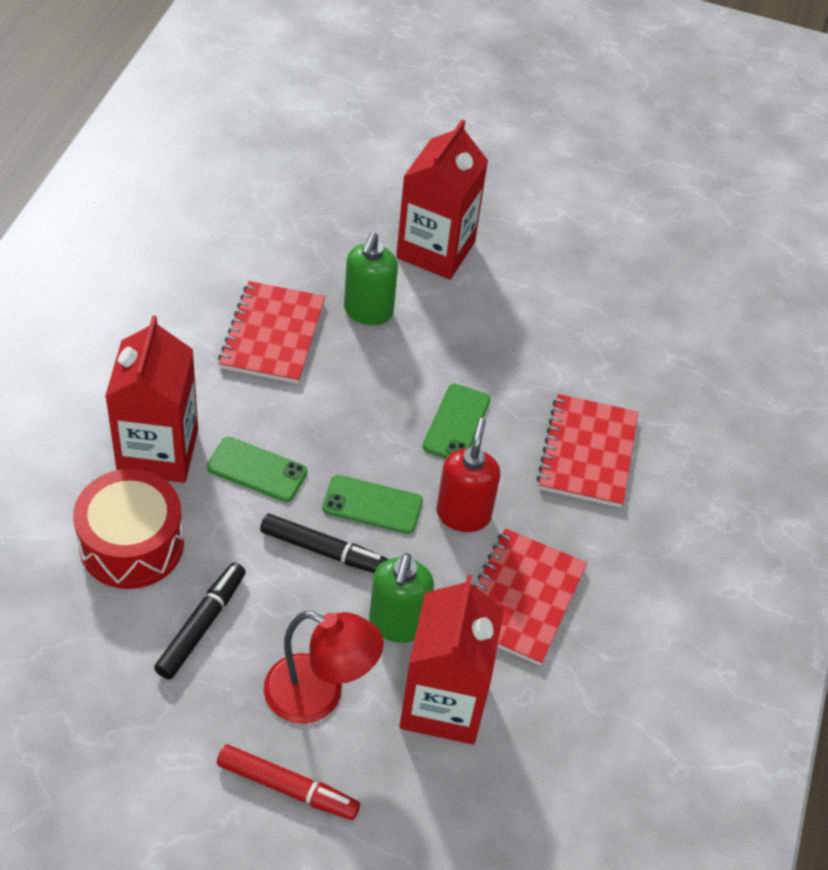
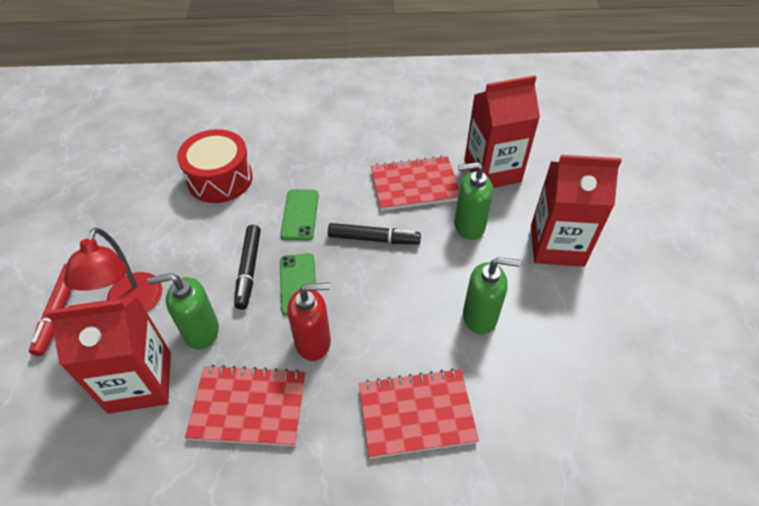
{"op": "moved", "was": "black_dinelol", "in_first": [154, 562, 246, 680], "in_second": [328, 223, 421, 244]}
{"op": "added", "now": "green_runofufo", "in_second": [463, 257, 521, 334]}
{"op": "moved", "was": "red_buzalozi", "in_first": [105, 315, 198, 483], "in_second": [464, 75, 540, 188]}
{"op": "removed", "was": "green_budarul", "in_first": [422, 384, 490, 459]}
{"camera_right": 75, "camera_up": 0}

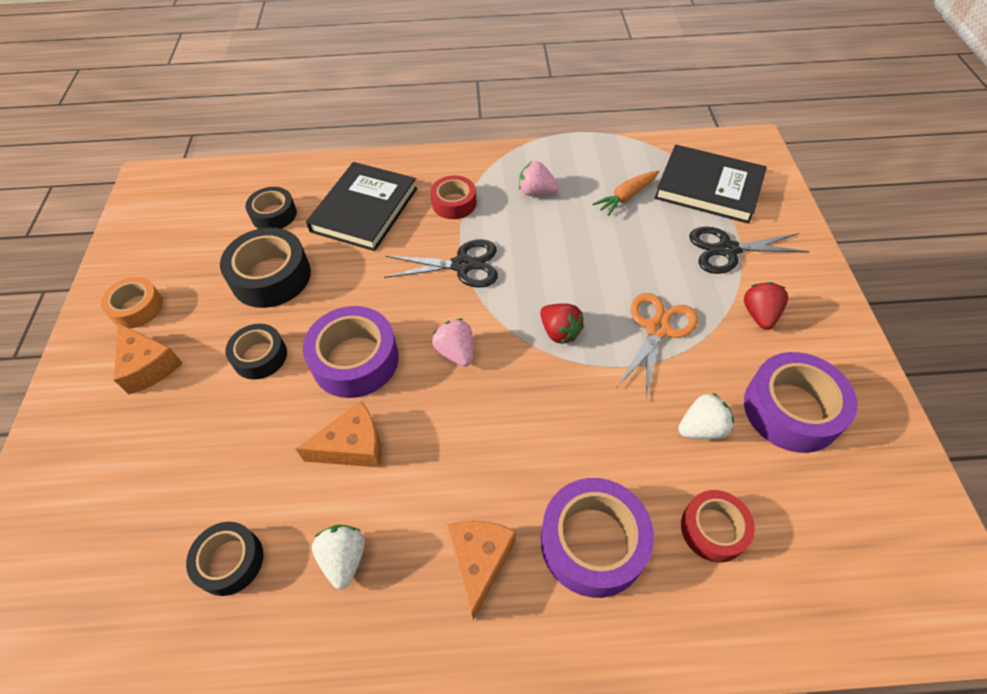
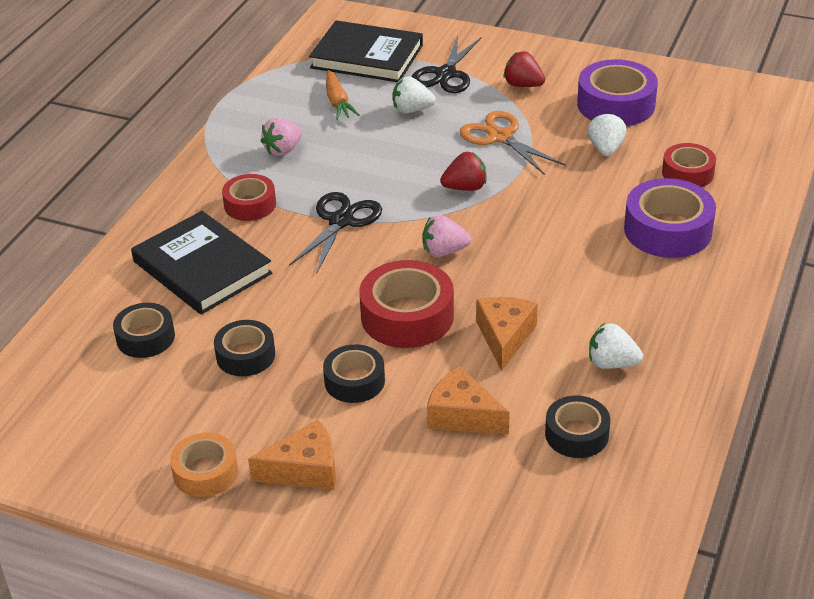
{"op": "resized", "was": "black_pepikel", "in_first": [220, 228, 311, 308], "in_second": [214, 320, 275, 376], "ratio": 0.62}
{"op": "turned", "was": "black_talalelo", "in_first": [655, 144, 767, 224], "in_second": [309, 20, 423, 82], "clockwise": 60}
{"op": "recoloured", "was": "purple_pepikel", "now": "red_pepikel", "in_first": [303, 306, 399, 398], "in_second": [359, 260, 454, 348]}
{"op": "added", "now": "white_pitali", "in_second": [393, 76, 436, 114]}
{"op": "moved", "was": "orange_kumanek", "in_first": [446, 521, 516, 620], "in_second": [427, 366, 510, 435]}
{"camera_right": -65, "camera_up": -15}

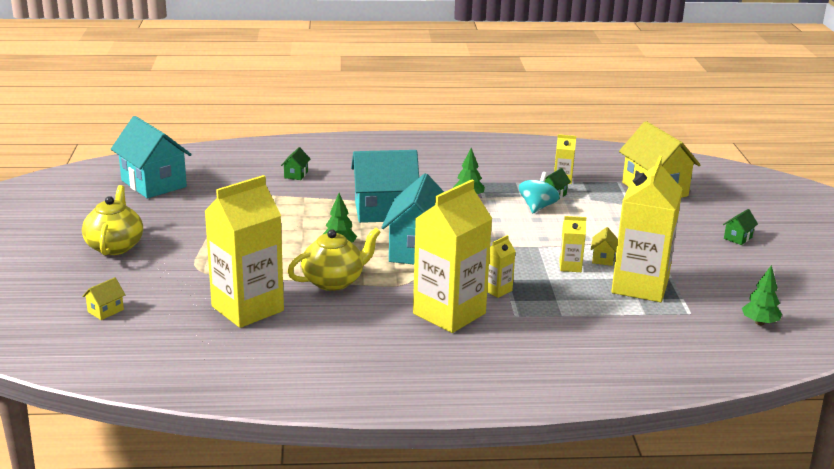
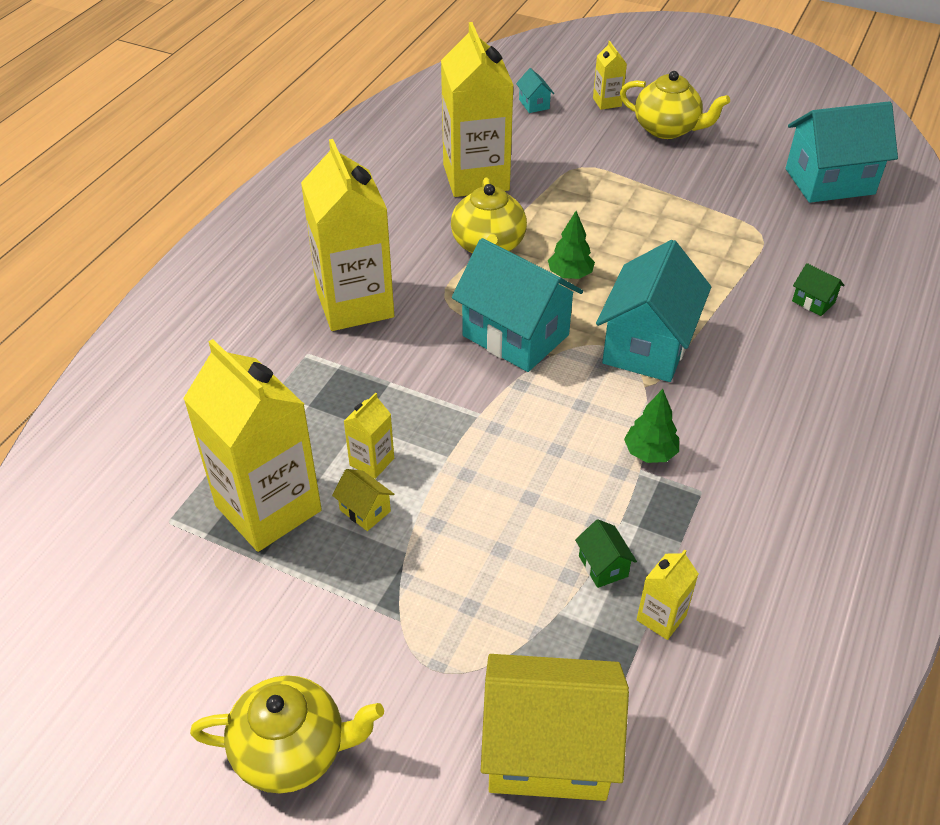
{"op": "replaced", "was": "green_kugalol", "now": "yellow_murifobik", "in_first": [723, 209, 758, 245], "in_second": [190, 675, 384, 793]}
{"op": "recoloured", "was": "yellow_kugalol", "now": "turquoise_kugalol", "in_first": [82, 277, 125, 320], "in_second": [516, 68, 554, 113]}
{"op": "moved", "was": "yellow_buzalozi", "in_first": [487, 235, 515, 298], "in_second": [593, 41, 627, 110]}
{"op": "removed", "was": "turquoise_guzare", "in_first": [519, 172, 560, 213]}
{"op": "removed", "was": "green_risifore", "in_first": [742, 265, 782, 325]}
{"camera_right": 120, "camera_up": 20}

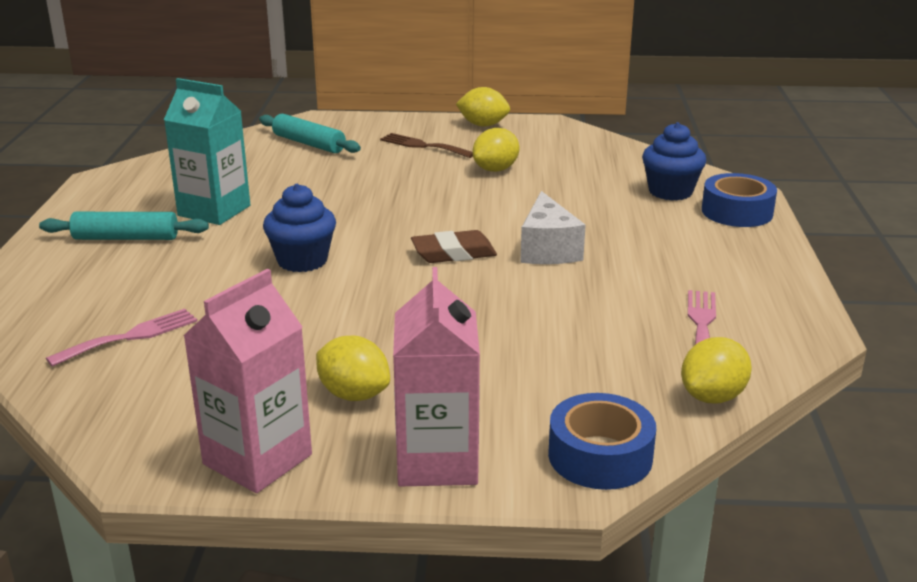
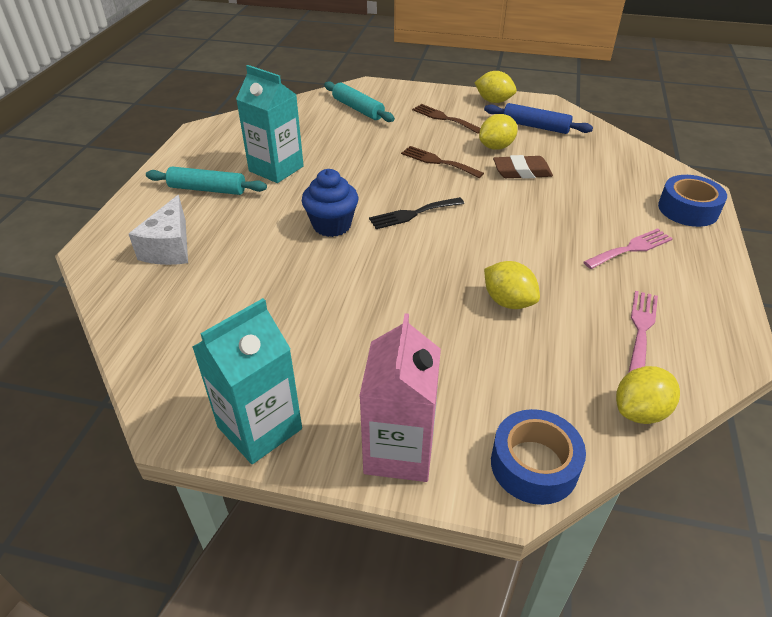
{"op": "moved", "was": "white_kumanek", "in_first": [520, 191, 586, 264], "in_second": [129, 195, 188, 265]}
{"op": "recoloured", "was": "pink_buzalozi", "now": "turquoise_buzalozi", "in_first": [183, 269, 312, 493], "in_second": [192, 298, 302, 464]}
{"op": "added", "now": "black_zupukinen", "in_second": [369, 197, 464, 229]}
{"op": "added", "now": "brown_zupukinen", "in_second": [401, 146, 484, 178]}
{"op": "added", "now": "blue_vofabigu", "in_second": [484, 103, 593, 134]}
{"op": "moved", "was": "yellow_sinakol", "in_first": [316, 336, 390, 401], "in_second": [484, 261, 540, 309]}
{"op": "moved", "was": "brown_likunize", "in_first": [411, 230, 497, 263], "in_second": [493, 155, 553, 179]}
{"op": "moved", "was": "pink_zupukinen", "in_first": [46, 309, 198, 367], "in_second": [583, 229, 673, 269]}
{"op": "removed", "was": "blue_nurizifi", "in_first": [642, 122, 706, 201]}
{"camera_right": 10, "camera_up": 15}

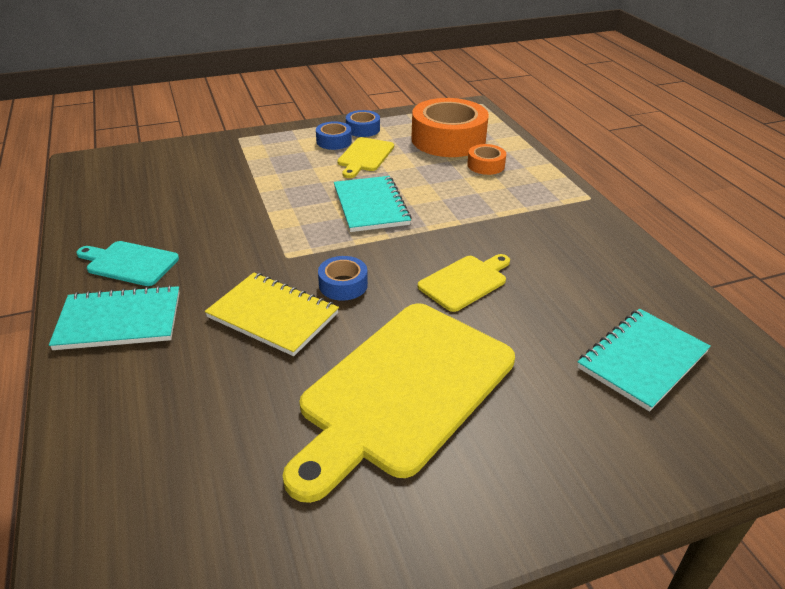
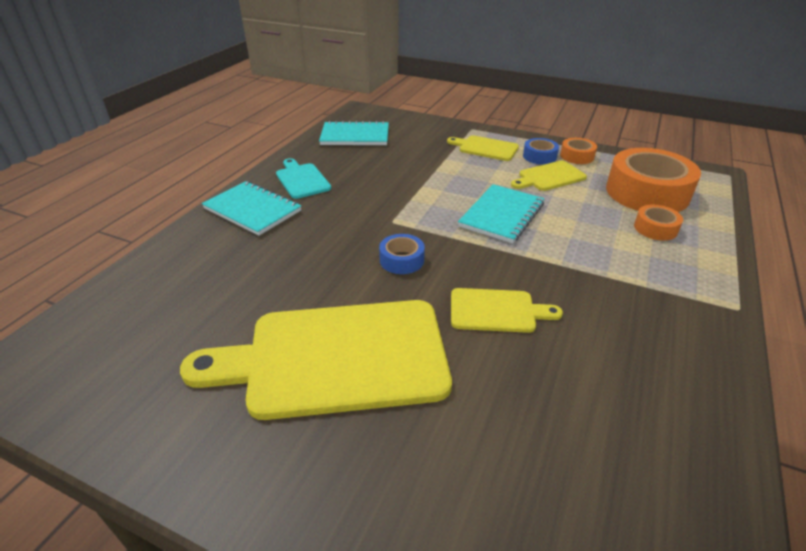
{"op": "moved", "was": "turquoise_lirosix", "in_first": [577, 309, 711, 412], "in_second": [319, 121, 389, 145]}
{"op": "added", "now": "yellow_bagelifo", "in_second": [447, 136, 519, 161]}
{"op": "recoloured", "was": "blue_pepikel", "now": "orange_pepikel", "in_first": [346, 110, 380, 137], "in_second": [560, 138, 597, 164]}
{"op": "removed", "was": "yellow_lirosix", "in_first": [205, 273, 339, 356]}
{"camera_right": 45, "camera_up": 0}

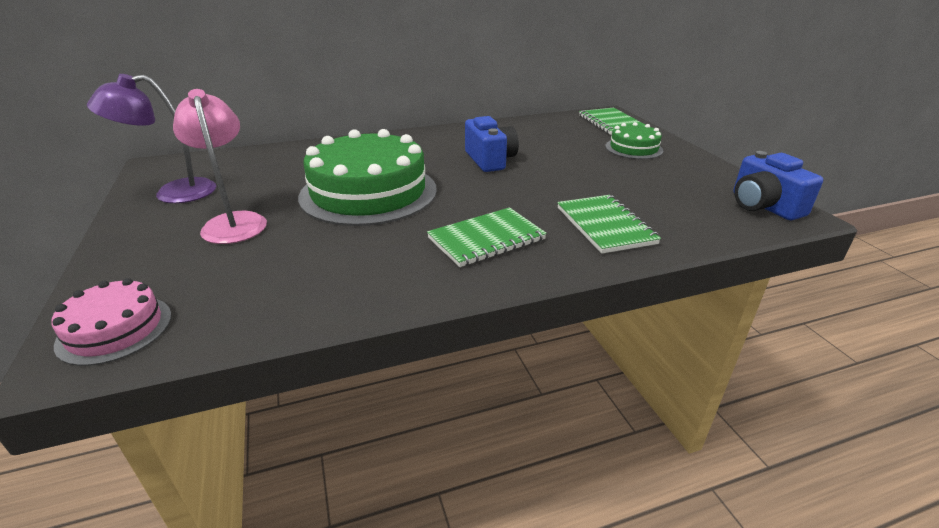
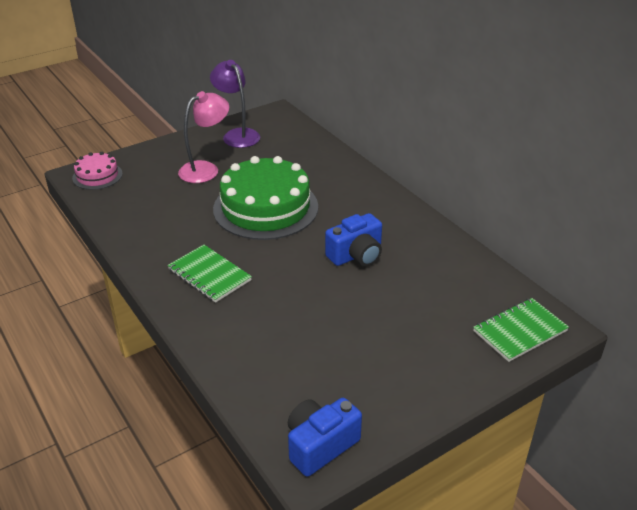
{"op": "removed", "was": "green_lirosix", "in_first": [557, 195, 661, 254]}
{"op": "removed", "was": "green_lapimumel", "in_first": [605, 122, 663, 159]}
{"camera_right": 75, "camera_up": 5}

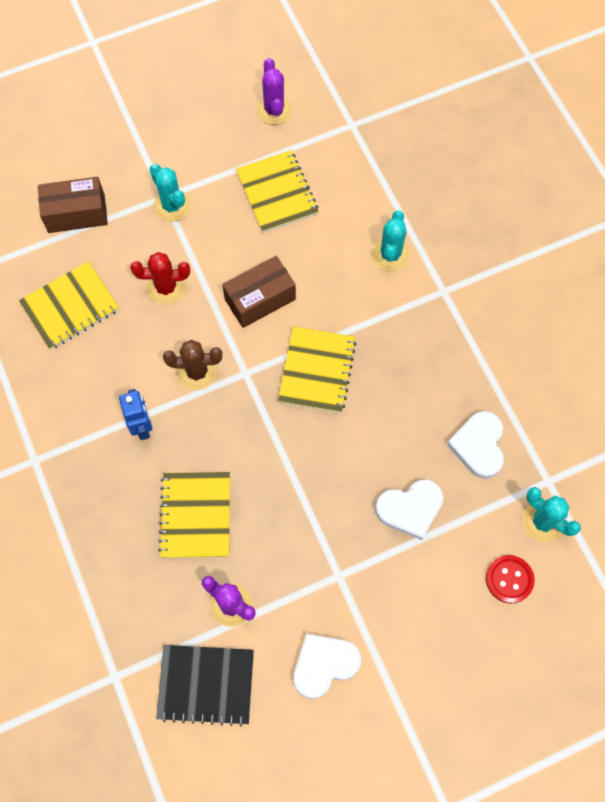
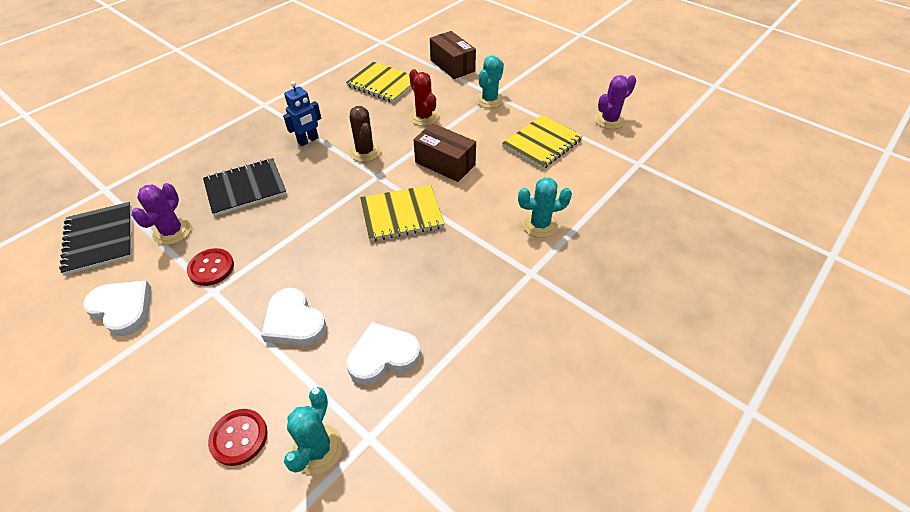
{"op": "added", "now": "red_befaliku", "in_second": [187, 248, 234, 286]}
{"op": "recoloured", "was": "yellow_lirosix", "now": "black_lirosix", "in_first": [158, 472, 230, 558], "in_second": [203, 158, 287, 216]}
{"camera_right": 65, "camera_up": -20}

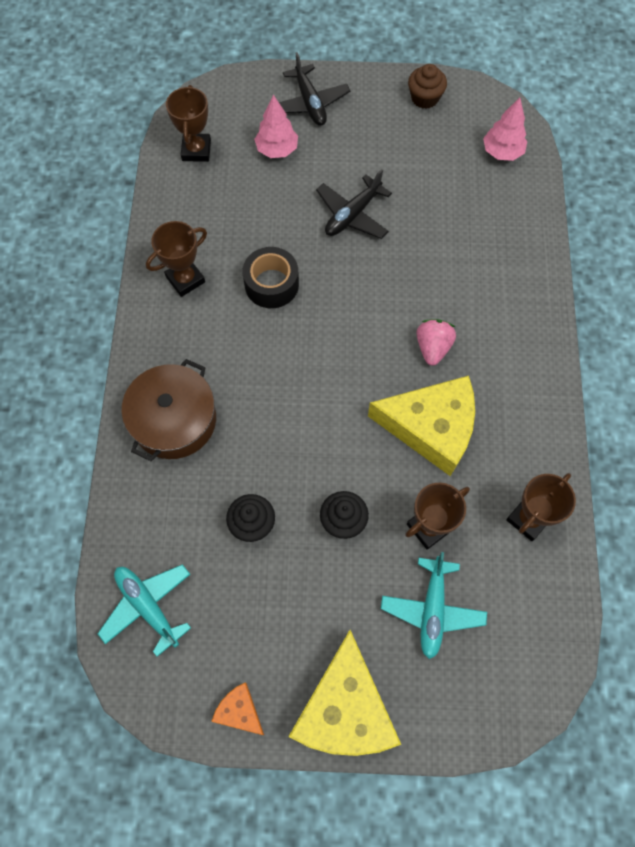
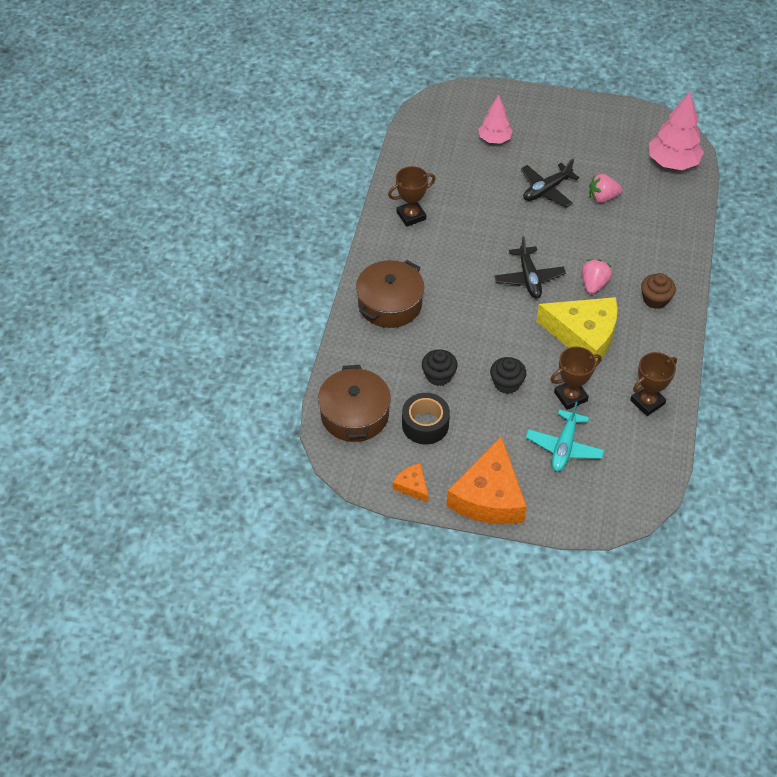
{"op": "replaced", "was": "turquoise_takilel", "now": "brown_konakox", "in_first": [98, 564, 191, 657], "in_second": [318, 365, 391, 442]}
{"op": "moved", "was": "black_pepikel", "in_first": [243, 247, 299, 308], "in_second": [402, 393, 450, 444]}
{"op": "recoloured", "was": "yellow_kumanek", "now": "orange_kumanek", "in_first": [288, 630, 401, 756], "in_second": [446, 436, 527, 524]}
{"op": "moved", "was": "black_takilel", "in_first": [279, 52, 350, 126], "in_second": [494, 236, 566, 298]}
{"op": "added", "now": "pink_pitali", "in_second": [589, 174, 623, 203]}
{"op": "moved", "was": "brown_nurizifi", "in_first": [408, 64, 447, 109], "in_second": [641, 273, 676, 309]}
{"op": "resized", "was": "pink_risifore", "in_first": [483, 98, 527, 161], "in_second": [649, 91, 704, 170], "ratio": 1.57}
{"op": "removed", "was": "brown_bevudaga", "in_first": [166, 85, 211, 162]}
{"camera_right": 10, "camera_up": -15}

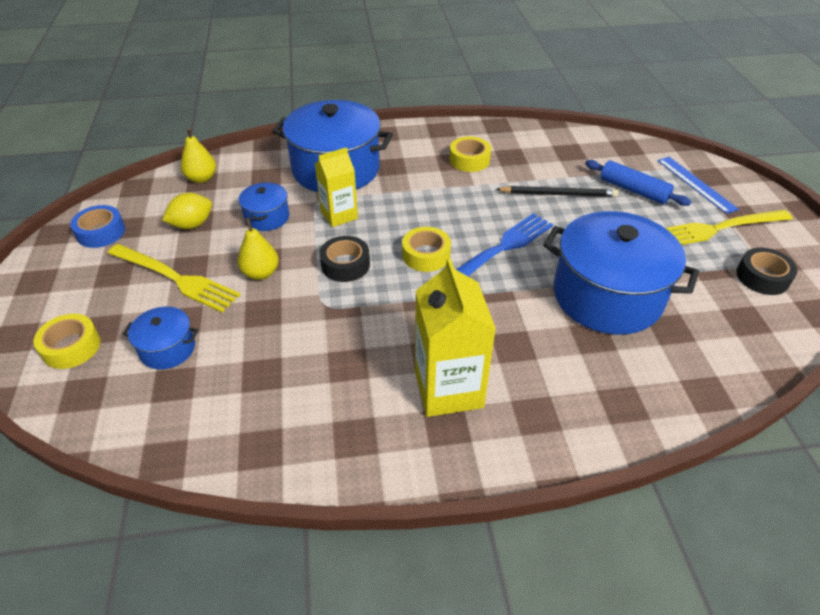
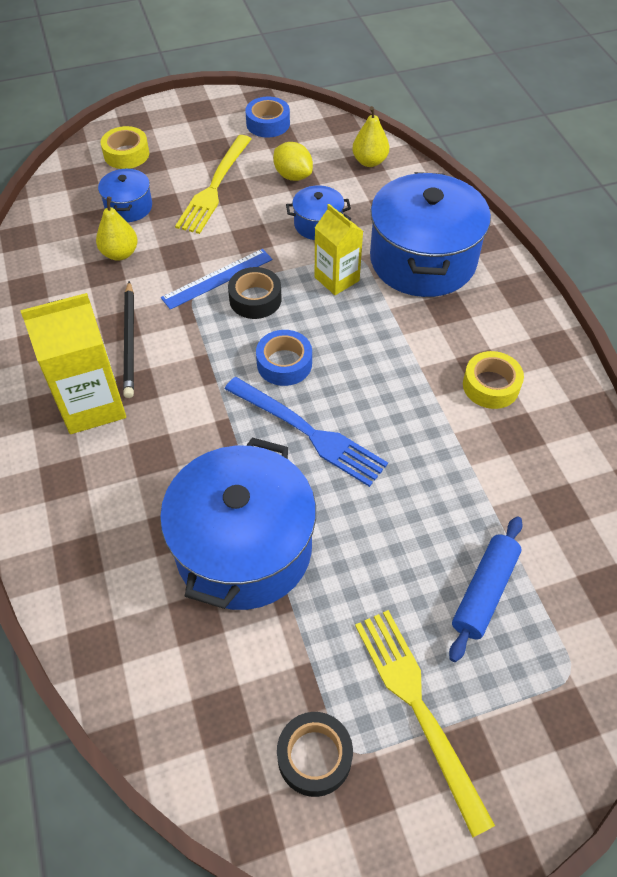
{"op": "moved", "was": "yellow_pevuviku", "in_first": [237, 218, 279, 280], "in_second": [96, 196, 138, 261]}
{"op": "moved", "was": "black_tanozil", "in_first": [496, 186, 618, 197], "in_second": [123, 281, 134, 398]}
{"op": "moved", "was": "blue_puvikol", "in_first": [657, 157, 739, 214], "in_second": [161, 249, 273, 310]}
{"op": "recoloured", "was": "yellow_pepikel", "now": "blue_pepikel", "in_first": [402, 227, 451, 272], "in_second": [256, 330, 312, 386]}
{"camera_right": 80, "camera_up": 10}

